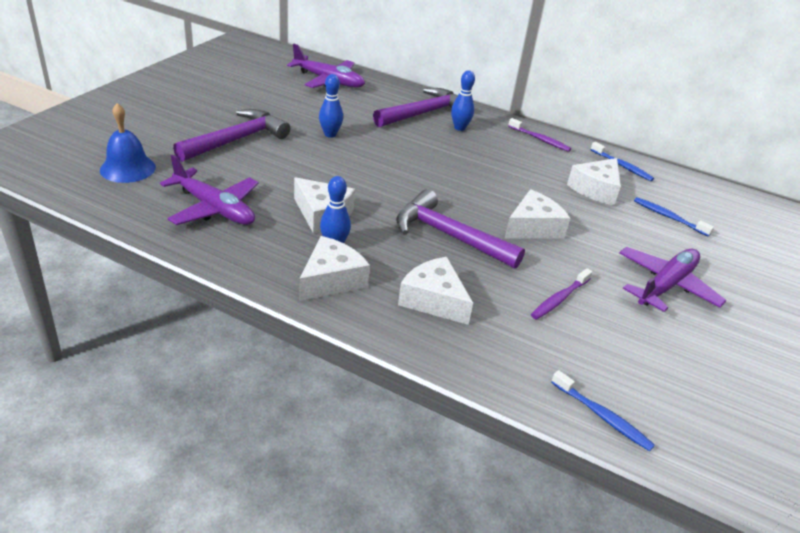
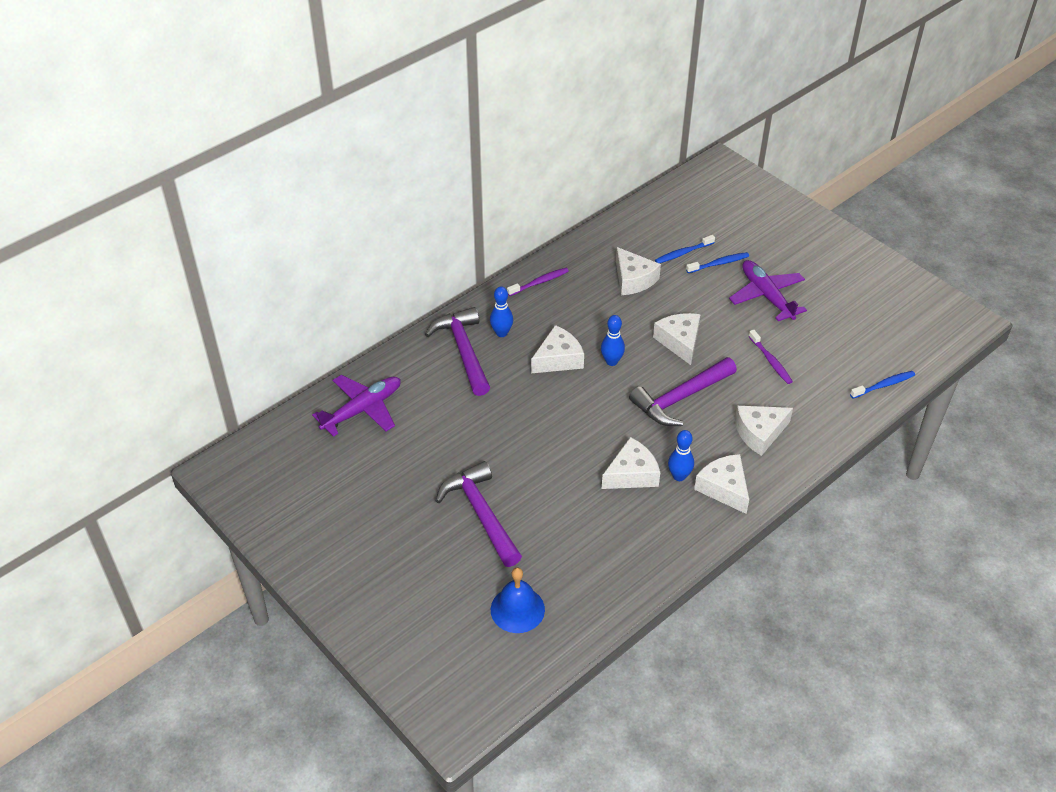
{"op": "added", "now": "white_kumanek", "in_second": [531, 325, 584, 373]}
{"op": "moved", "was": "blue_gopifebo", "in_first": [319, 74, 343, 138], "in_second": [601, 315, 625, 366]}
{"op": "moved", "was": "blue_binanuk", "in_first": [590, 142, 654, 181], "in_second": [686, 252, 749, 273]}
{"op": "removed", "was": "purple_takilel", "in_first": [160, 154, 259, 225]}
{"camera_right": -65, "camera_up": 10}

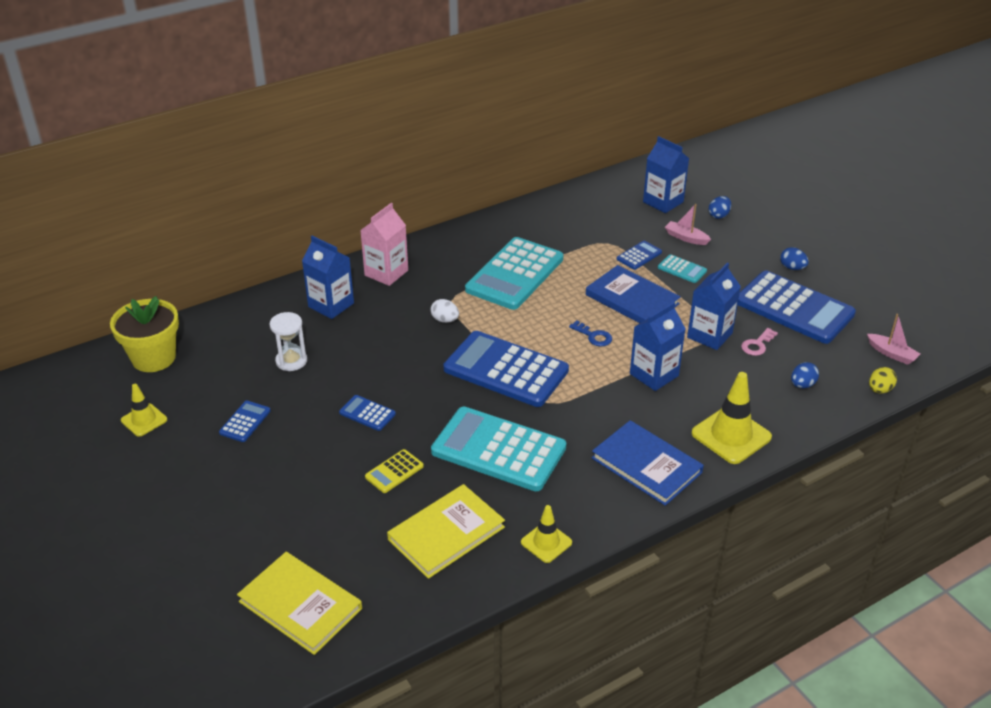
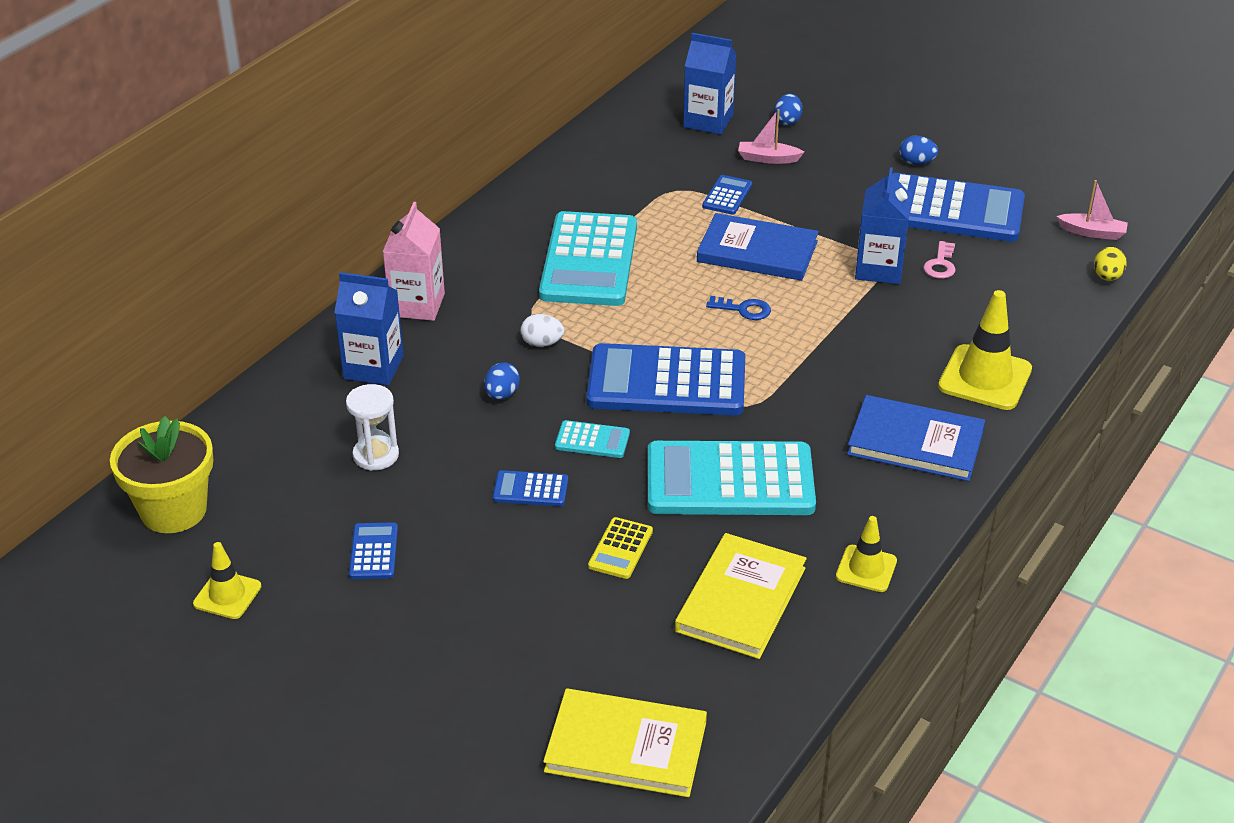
{"op": "moved", "was": "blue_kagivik", "in_first": [791, 362, 819, 388], "in_second": [484, 362, 520, 400]}
{"op": "moved", "was": "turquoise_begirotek", "in_first": [658, 254, 707, 283], "in_second": [555, 420, 630, 458]}
{"op": "removed", "was": "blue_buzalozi", "in_first": [630, 302, 686, 391]}
{"camera_right": -25, "camera_up": 0}

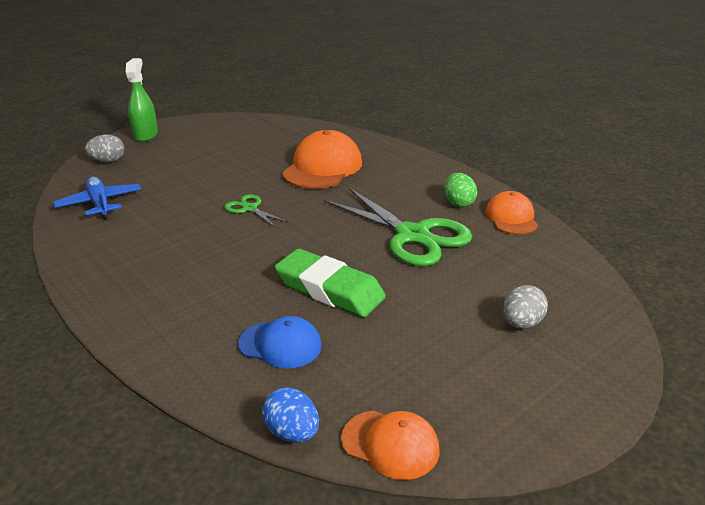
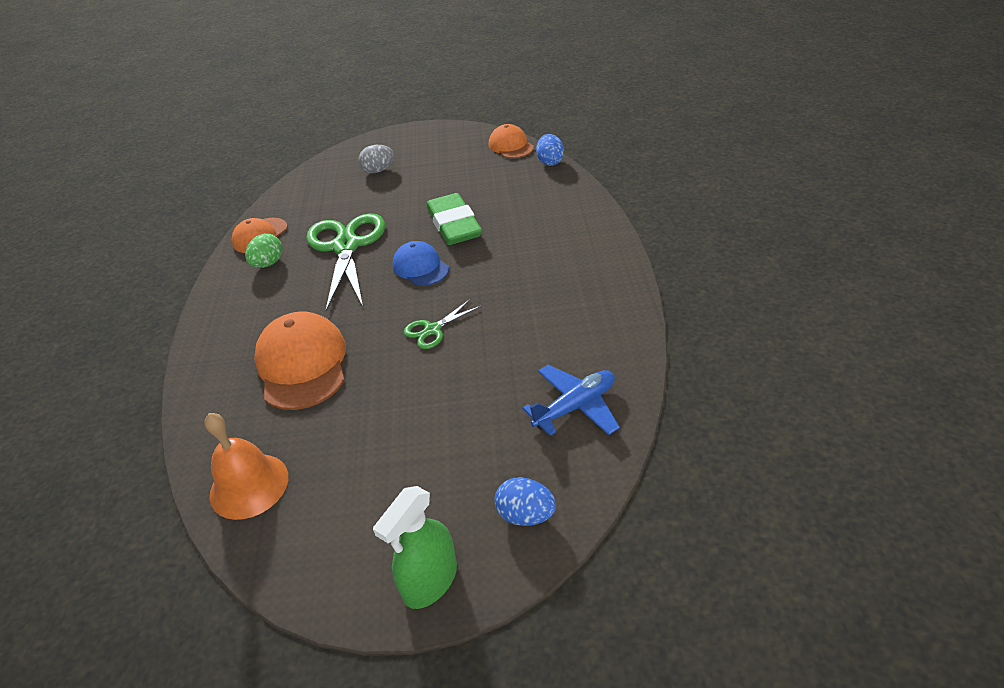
{"op": "added", "now": "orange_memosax", "in_second": [205, 413, 288, 520]}
{"op": "turned", "was": "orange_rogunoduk", "in_first": [282, 130, 362, 189], "in_second": [254, 312, 346, 410], "clockwise": 105}
{"op": "moved", "was": "blue_rogunoduk", "in_first": [238, 316, 322, 369], "in_second": [392, 241, 449, 286]}
{"op": "turned", "was": "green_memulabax", "in_first": [225, 194, 288, 228], "in_second": [404, 299, 481, 349], "clockwise": 60}
{"op": "recoloured", "was": "grey_kagivik", "now": "blue_kagivik", "in_first": [85, 134, 124, 162], "in_second": [494, 477, 556, 526]}
{"op": "turned", "was": "blue_takilel", "in_first": [53, 176, 141, 219], "in_second": [522, 365, 620, 436], "clockwise": -135}
{"camera_right": -140, "camera_up": 10}

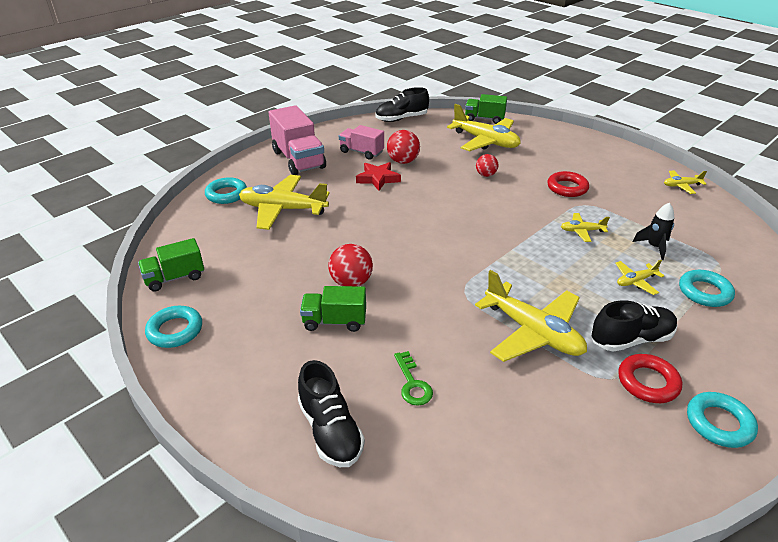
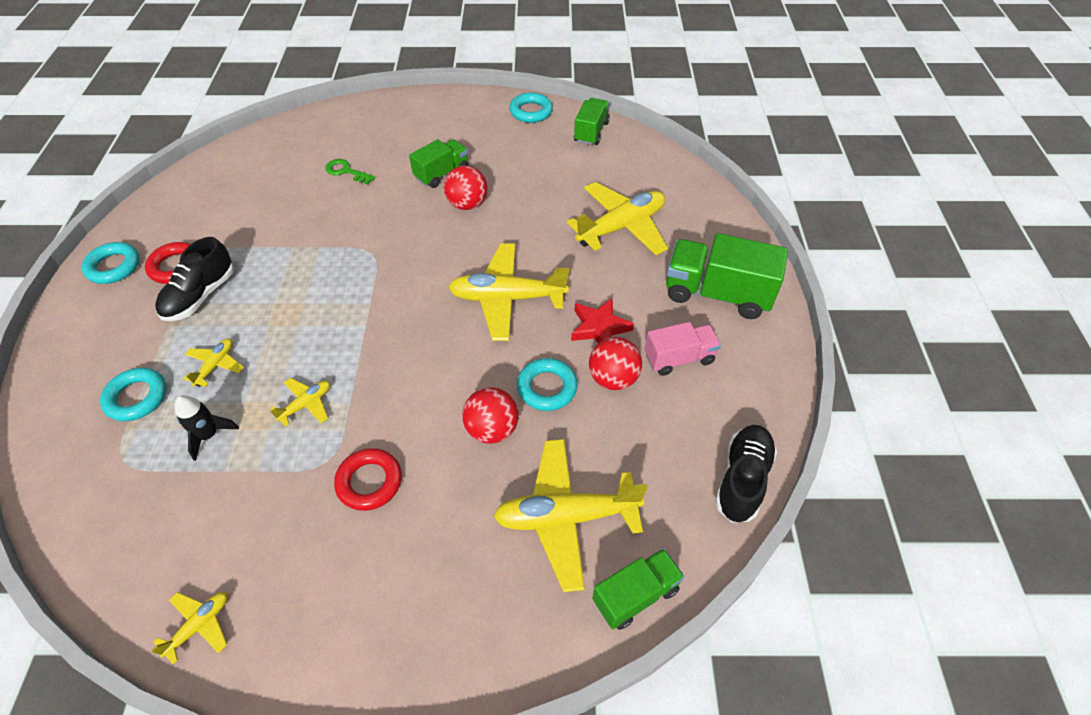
{"op": "moved", "was": "yellow_takilel", "in_first": [475, 270, 587, 362], "in_second": [448, 243, 569, 341]}
{"op": "resized", "was": "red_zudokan", "in_first": [476, 154, 498, 177], "in_second": [462, 387, 519, 443], "ratio": 1.54}
{"op": "moved", "was": "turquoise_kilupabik", "in_first": [205, 177, 247, 204], "in_second": [517, 358, 578, 411]}
{"op": "recoloured", "was": "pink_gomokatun", "now": "green_gomokatun", "in_first": [268, 105, 326, 175], "in_second": [666, 233, 788, 319]}
{"op": "removed", "was": "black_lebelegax", "in_first": [298, 360, 365, 467]}
{"camera_right": 135, "camera_up": 15}

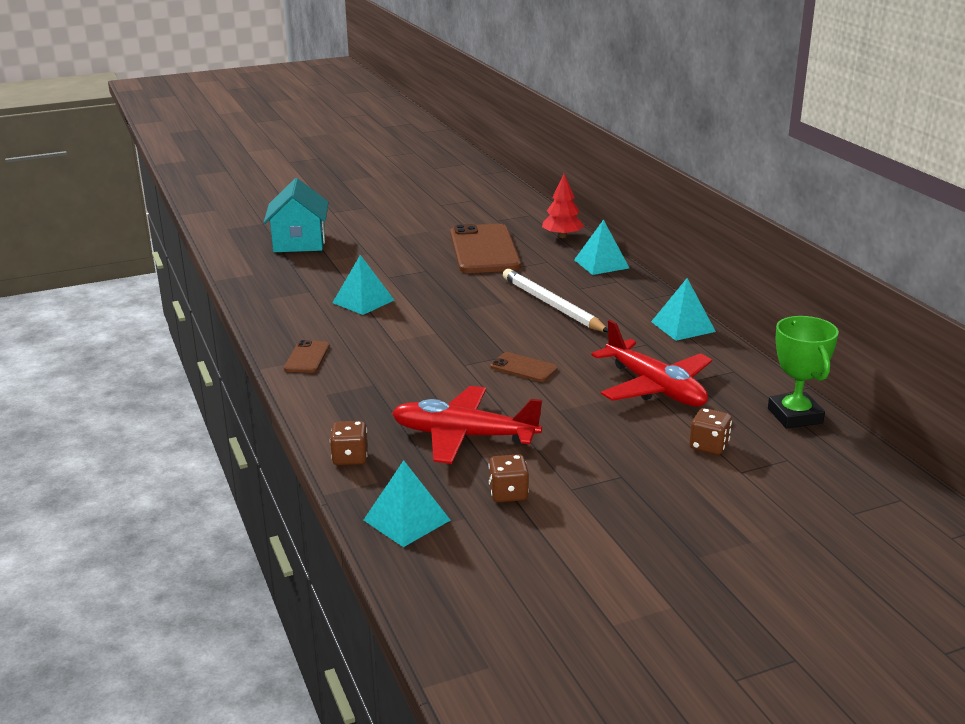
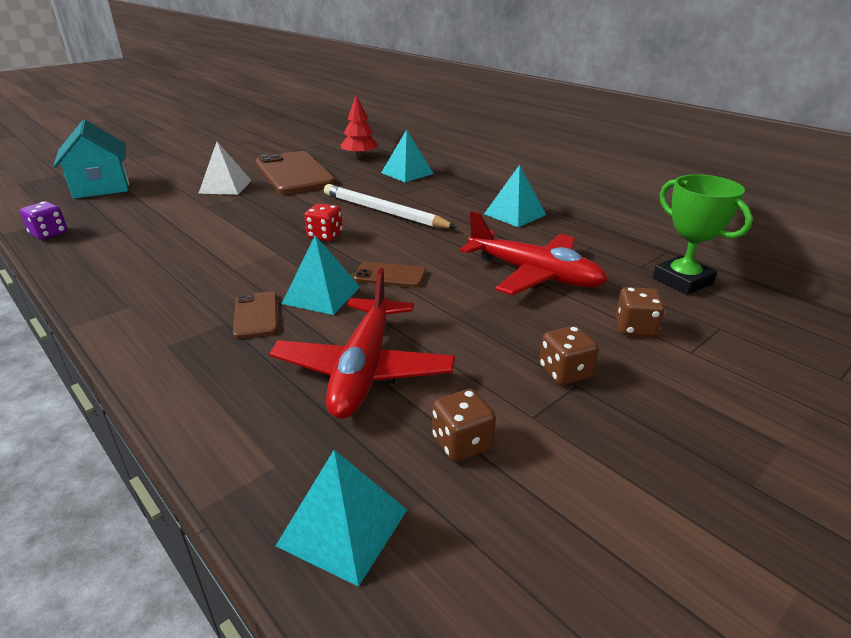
{"op": "added", "now": "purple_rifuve", "in_second": [20, 201, 67, 240]}
{"op": "added", "now": "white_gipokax", "in_second": [199, 142, 252, 195]}
{"op": "moved", "was": "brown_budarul", "in_first": [284, 340, 330, 373], "in_second": [233, 291, 278, 338]}
{"op": "turned", "was": "red_takilel", "in_first": [392, 386, 542, 464], "in_second": [269, 268, 455, 419], "clockwise": -75}
{"op": "moved", "was": "turquoise_gipokax", "in_first": [332, 255, 394, 315], "in_second": [282, 235, 360, 315]}
{"op": "added", "now": "red_rifuve", "in_second": [304, 203, 343, 241]}
{"op": "moved", "was": "brown_rifuve", "in_first": [330, 421, 368, 465], "in_second": [539, 326, 599, 385]}
{"camera_right": -20, "camera_up": 5}

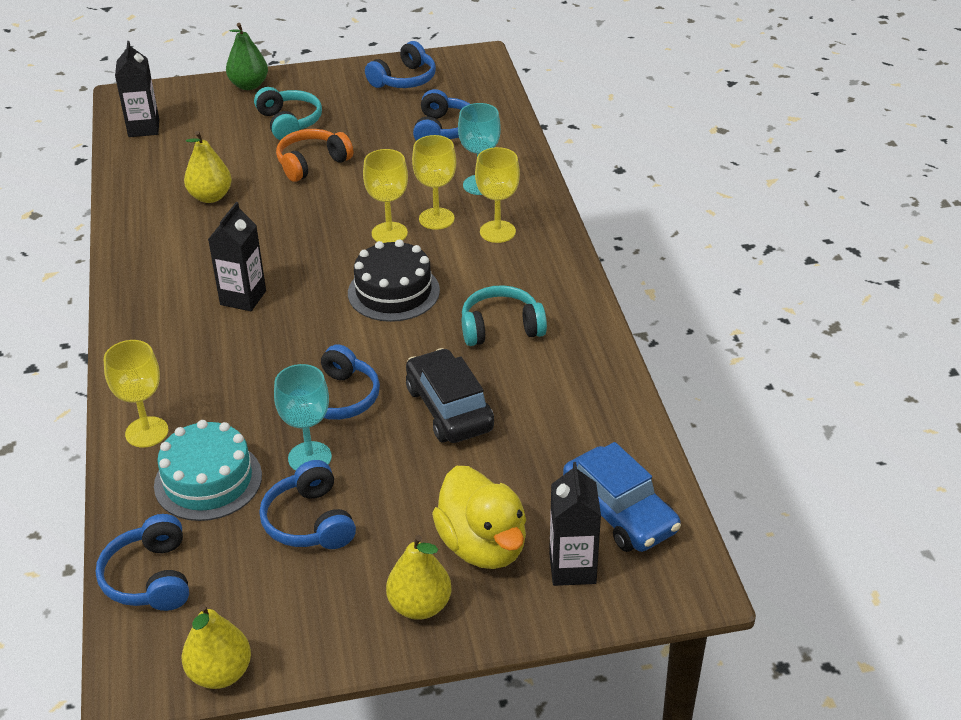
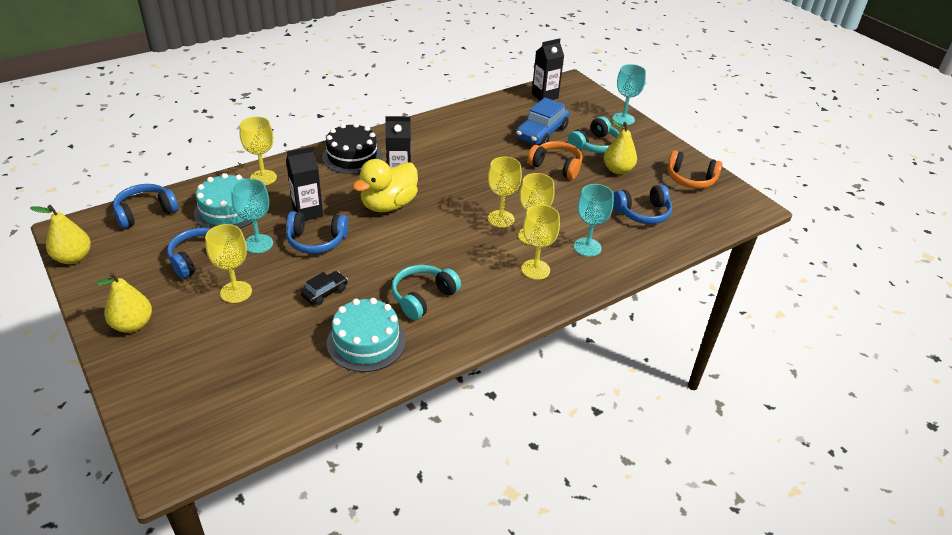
{"op": "added", "now": "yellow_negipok", "in_second": [205, 224, 252, 303]}
{"op": "moved", "was": "black_buzalozi", "in_first": [549, 462, 601, 586], "in_second": [286, 146, 323, 221]}
{"op": "resized", "was": "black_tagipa", "in_first": [406, 348, 494, 443], "in_second": [301, 271, 348, 306], "ratio": 0.54}
{"op": "moved", "was": "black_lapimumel", "in_first": [348, 239, 440, 322], "in_second": [322, 123, 382, 174]}
{"op": "added", "now": "turquoise_lapimumel", "in_second": [327, 298, 406, 372]}
{"op": "moved", "was": "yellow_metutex", "in_first": [432, 466, 526, 569], "in_second": [353, 159, 418, 212]}
{"op": "turned", "was": "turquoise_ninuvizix", "in_first": [462, 285, 547, 346], "in_second": [391, 265, 461, 320], "clockwise": -105}
{"op": "moved", "was": "blue_tagipa", "in_first": [563, 442, 681, 552], "in_second": [516, 98, 569, 145]}
{"op": "moved", "was": "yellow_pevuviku", "in_first": [184, 131, 232, 203], "in_second": [604, 121, 637, 174]}
{"op": "replaced", "was": "green_pevuviku", "now": "turquoise_negipok", "in_first": [226, 23, 268, 90], "in_second": [612, 64, 646, 125]}
{"op": "recoloured", "was": "blue_ninuvizix", "now": "orange_ninuvizix", "in_first": [365, 41, 436, 88], "in_second": [667, 150, 722, 189]}
{"camera_right": 65, "camera_up": 0}

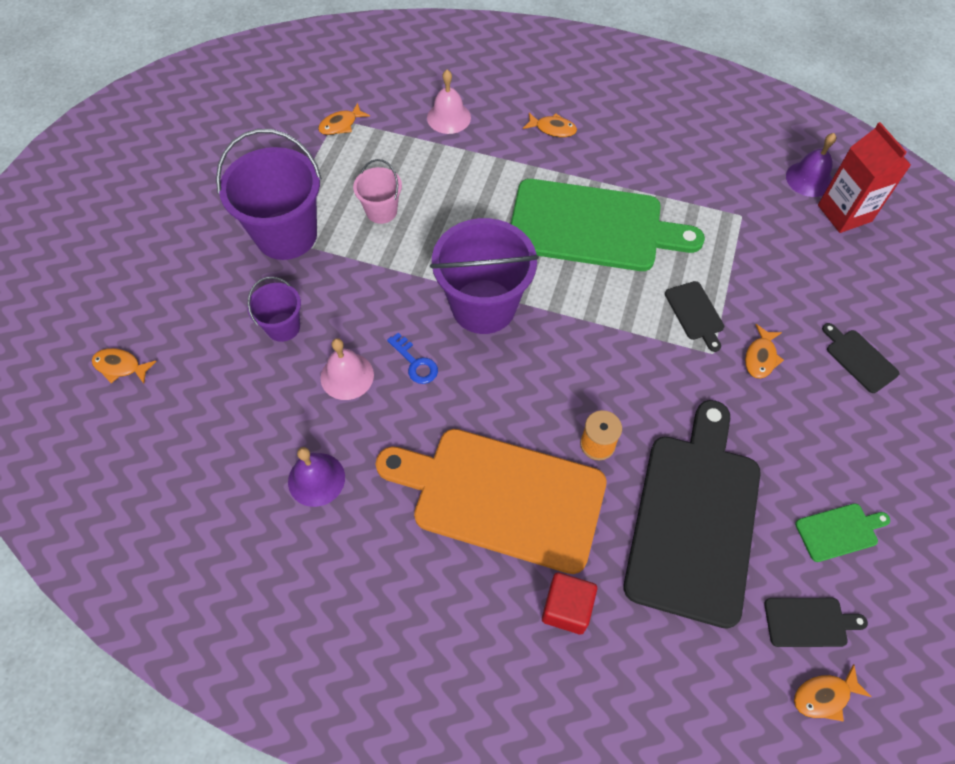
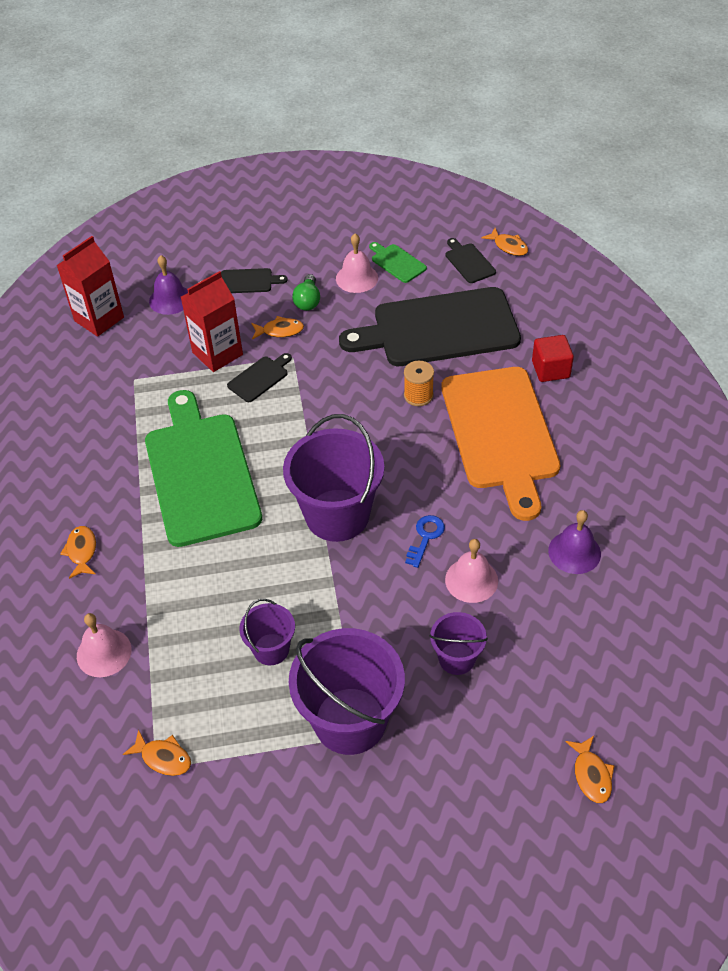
{"op": "moved", "was": "purple_memosax", "in_first": [786, 133, 836, 197], "in_second": [149, 255, 188, 315]}
{"op": "added", "now": "red_buzalozi", "in_second": [181, 271, 243, 372]}
{"op": "turned", "was": "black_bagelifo", "in_first": [822, 323, 899, 393], "in_second": [221, 268, 288, 293], "clockwise": -120}
{"op": "recoloured", "was": "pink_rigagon", "now": "purple_rigagon", "in_first": [353, 159, 402, 224], "in_second": [239, 599, 295, 665]}
{"op": "added", "now": "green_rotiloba", "in_second": [292, 274, 320, 311]}
{"op": "added", "now": "pink_memosax", "in_second": [336, 234, 378, 293]}
{"camera_right": -115, "camera_up": -10}

